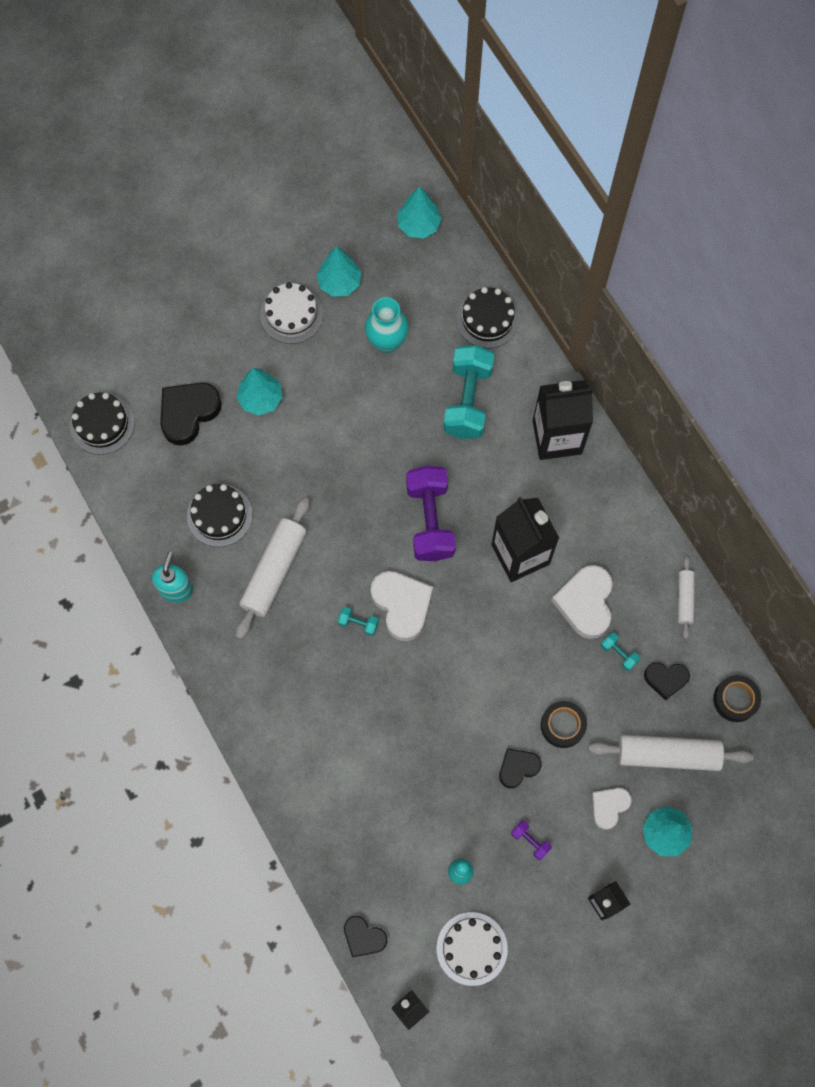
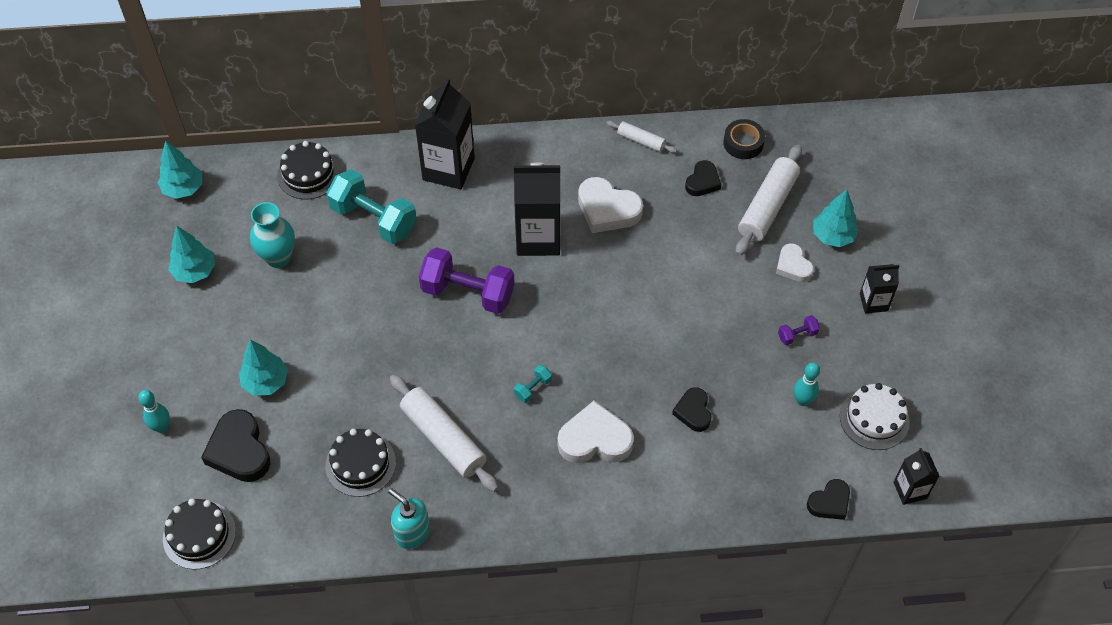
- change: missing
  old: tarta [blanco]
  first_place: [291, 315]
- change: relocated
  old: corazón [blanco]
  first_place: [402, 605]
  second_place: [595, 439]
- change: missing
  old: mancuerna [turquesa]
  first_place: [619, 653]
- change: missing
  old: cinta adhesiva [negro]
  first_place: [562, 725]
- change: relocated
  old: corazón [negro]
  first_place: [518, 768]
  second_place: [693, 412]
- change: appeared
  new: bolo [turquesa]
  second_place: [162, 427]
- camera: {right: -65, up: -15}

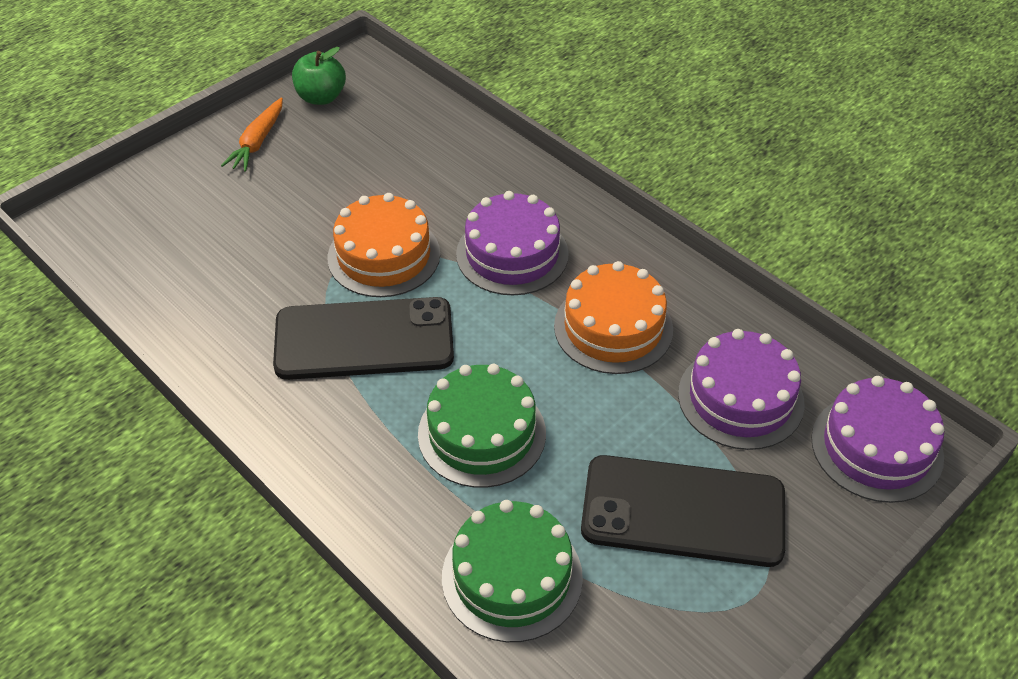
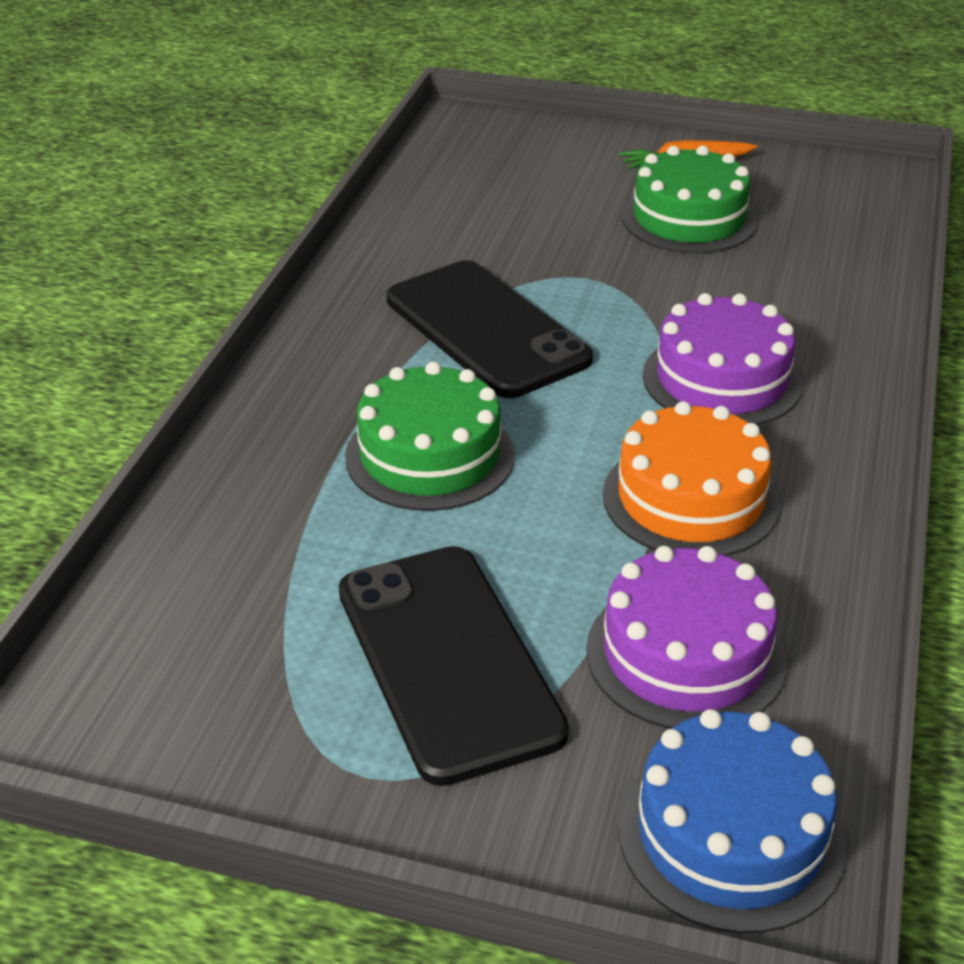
- change: missing
  old: manzana [verde]
  first_place: [321, 97]
- change: missing
  old: tarta [naranja]
  first_place: [384, 256]
- change: colour
  old: tarta [morado]
  new: tarta [azul]
  first_place: [876, 447]
  second_place: [730, 834]
- change: relocated
  old: tarta [verde]
  first_place: [512, 577]
  second_place: [688, 218]
- camera: {right: 60, up: -10}

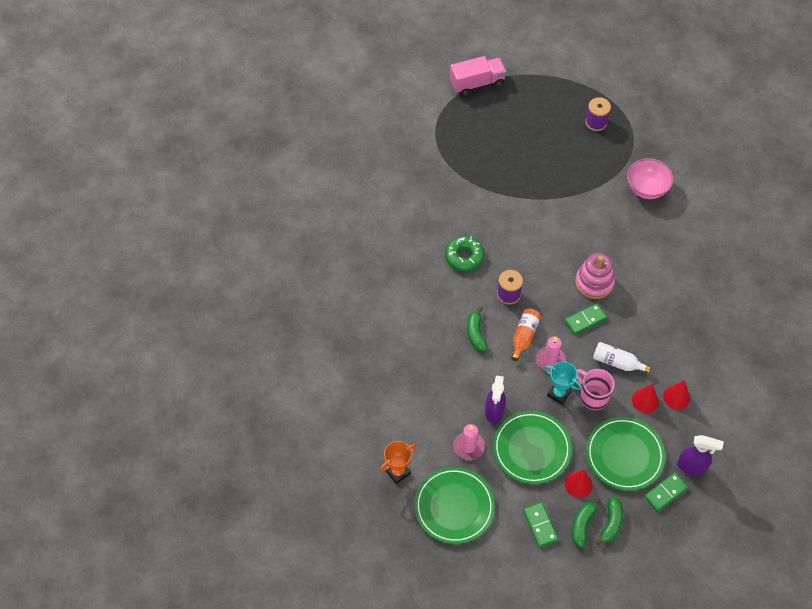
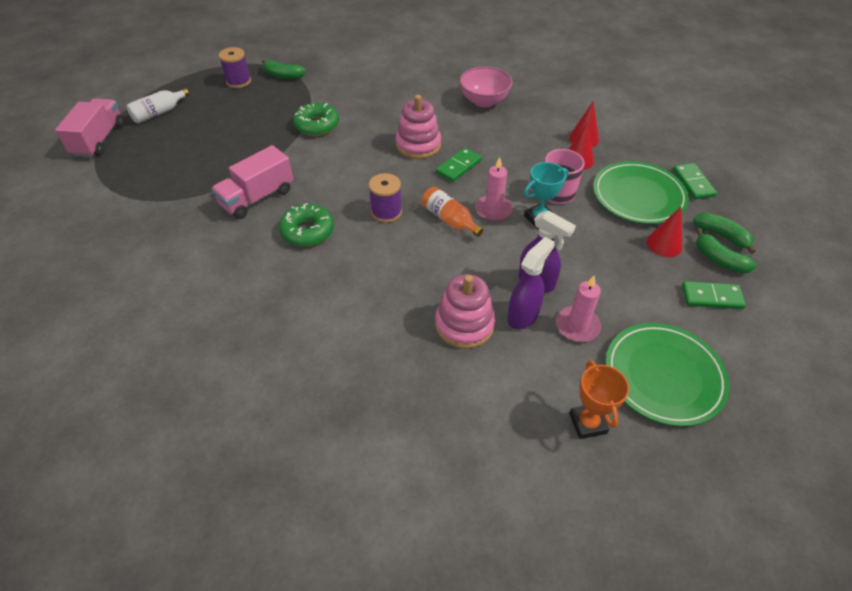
- change: relocated
  old: cuenco [rosa]
  first_place: [646, 188]
  second_place: [484, 101]
- change: spun
  old: ficha de dominó [verde]
  first_place: [585, 320]
  second_place: [459, 166]
  degrees: 45
- change: relocated
  old: plátano [verde]
  first_place: [476, 333]
  second_place: [283, 75]
- change: relocated
  old: botella [blanco]
  first_place: [617, 362]
  second_place: [159, 113]
- change: missing
  old: plato [verde]
  first_place: [531, 449]
- change: relocated
  old: pulverizador [morado]
  first_place: [692, 466]
  second_place: [523, 316]
- change: appeared
  new: rosquilla [verde]
  second_place: [317, 125]
- change: appeared
  new: camión [rosa]
  second_place: [257, 198]
- change: appeared
  new: juguete apilable [rosa]
  second_place: [464, 324]
- camera: {right: -65, up: -10}

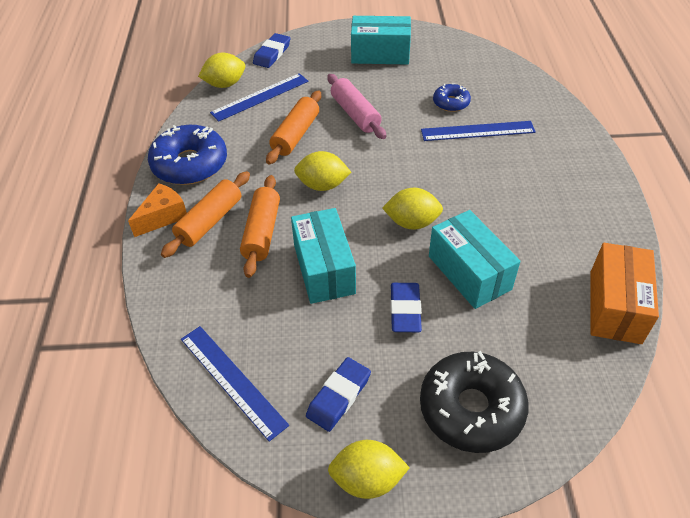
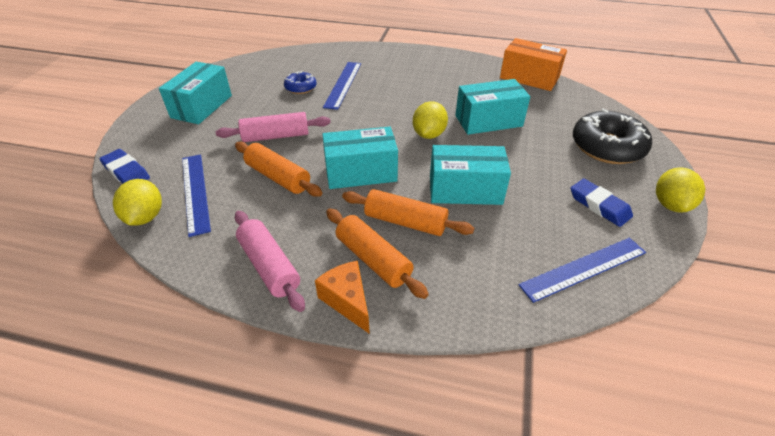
- change: exchanged
  old: rosquilla [azul]
  new: rodillo [rosa]
  first_place: [190, 164]
  second_place: [270, 266]
- change: exchanged
  old: limón [amarillo]
  new: caja [turquesa]
  first_place: [322, 185]
  second_place: [361, 172]
- change: missing
  old: goma de borrar [azul]
  first_place: [405, 310]
- camera: {right: -75, up: -5}

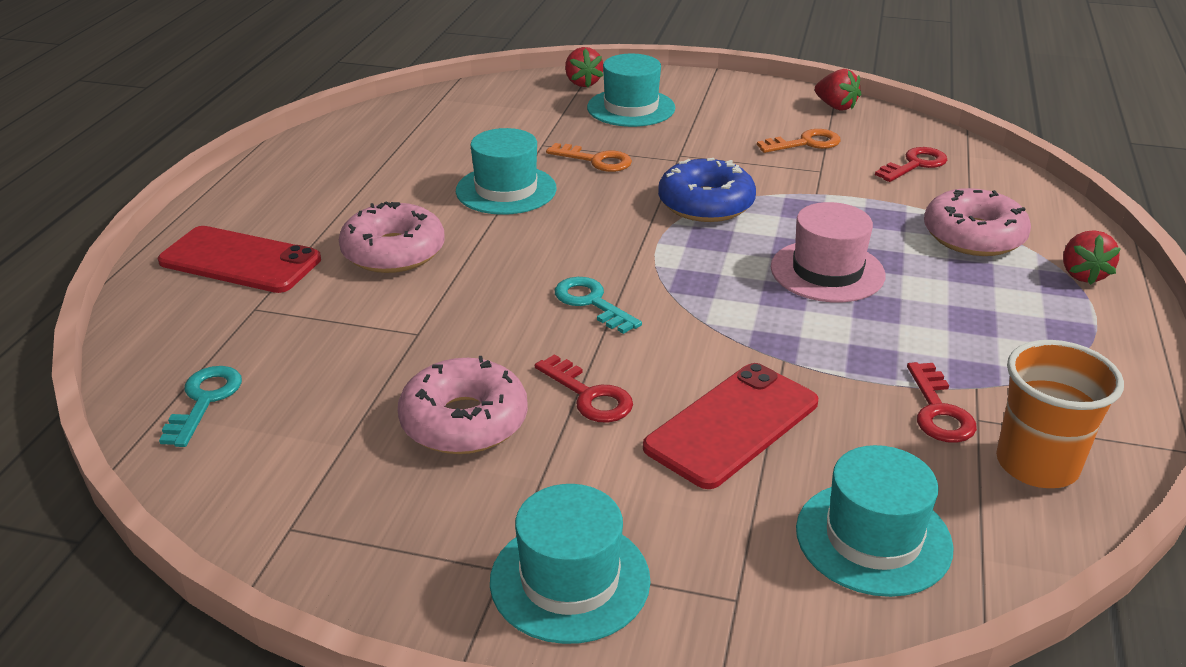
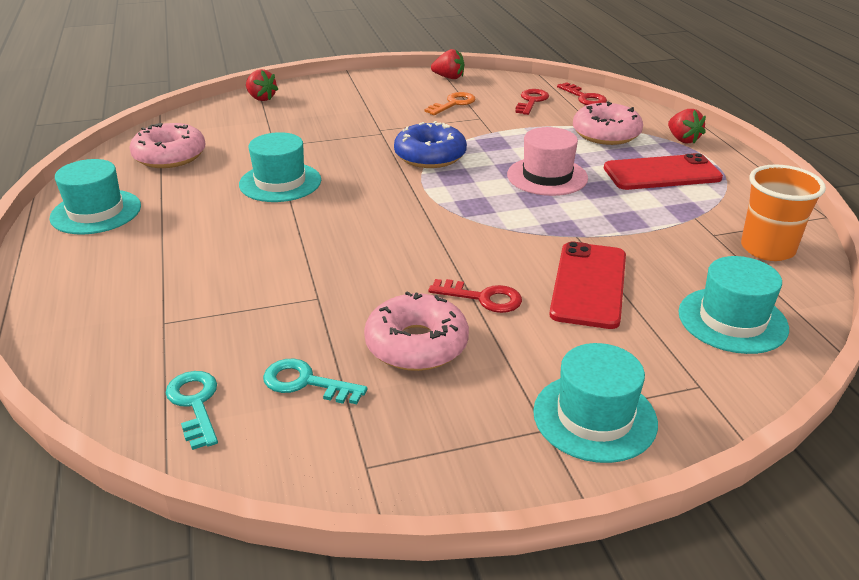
- change: relocated
  old: sombrero [turquesa]
  first_place: [631, 108]
  second_place: [96, 212]
- change: missing
  old: llave [naranja]
  first_place: [596, 160]
- change: relocated
  old: rosquilla [rosa]
  first_place: [393, 252]
  second_place: [170, 156]
- change: relocated
  old: móvil [rojo]
  first_place: [240, 261]
  second_place: [662, 173]
- change: relocated
  old: llave [turquesa]
  first_place: [591, 303]
  second_place: [306, 383]
- change: relocated
  old: llave [rojo]
  first_place: [938, 411]
  second_place: [584, 97]
- camera: {right: -30, up: 0}

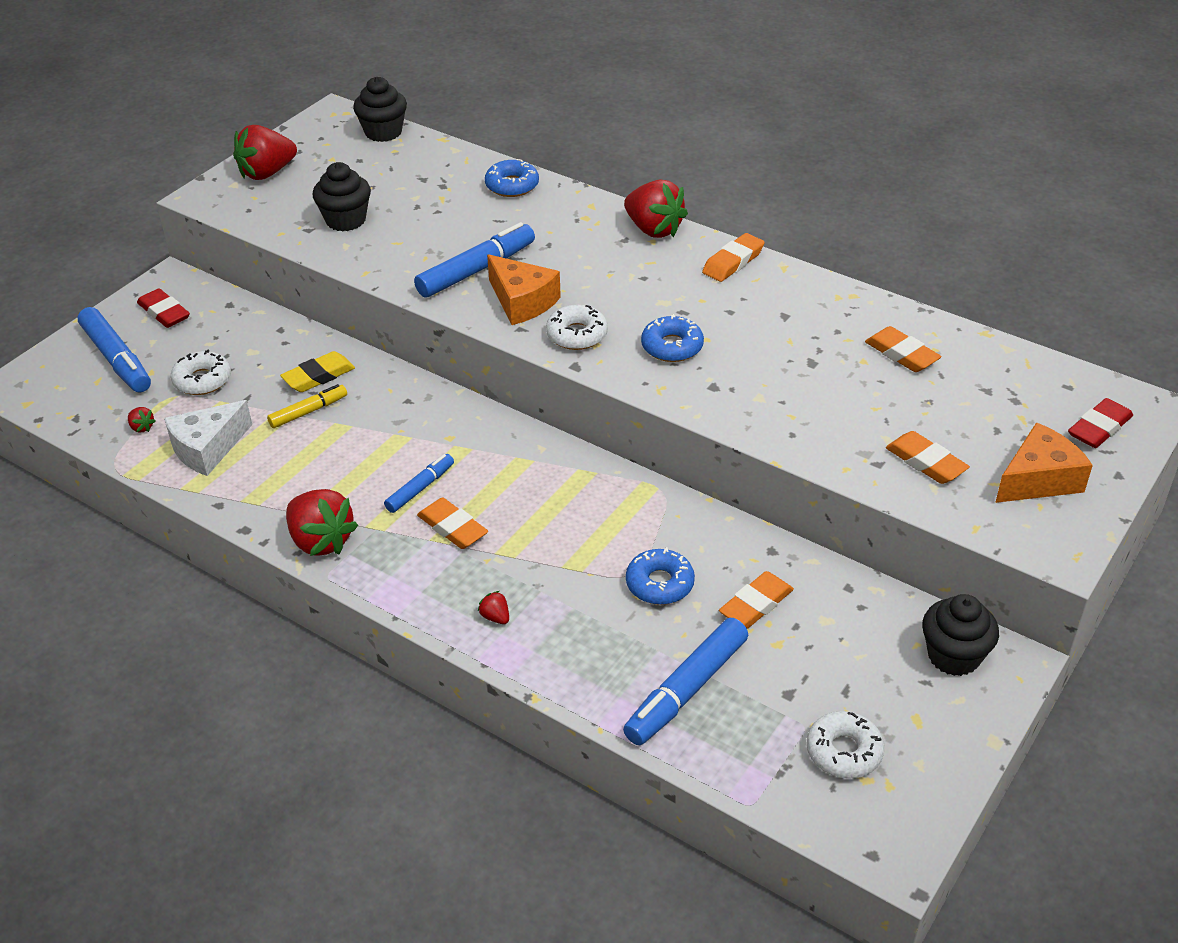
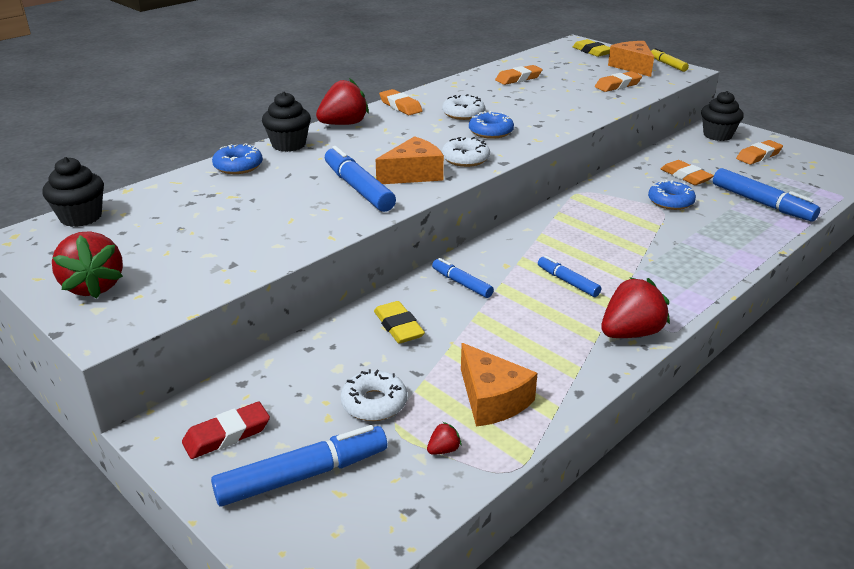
- change: relocated
  old: magdalena [negro]
  first_place: [345, 220]
  second_place: [289, 145]
- change: relocated
  old: rotulador [amarillo]
  first_place: [308, 412]
  second_place: [667, 64]
- change: colour
  old: goma de borrar [rojo]
  new: goma de borrar [amarillo]
  first_place: [1099, 428]
  second_place: [591, 51]
- change: colour
  old: queso [blanco]
  new: queso [naranja]
  first_place: [207, 448]
  second_place: [492, 399]
- change: relocated
  old: goma de borrar [naranja]
  first_place: [452, 528]
  second_place: [758, 156]
- change: missing
  old: fresa [rojo]
  first_place: [495, 617]
- change: relocated
  old: rosquilla [blanco]
  first_place: [844, 751]
  second_place: [463, 114]
- change: appeared
  new: rotulador [azul]
  second_place: [461, 283]
- camera: {right: -80, up: -10}

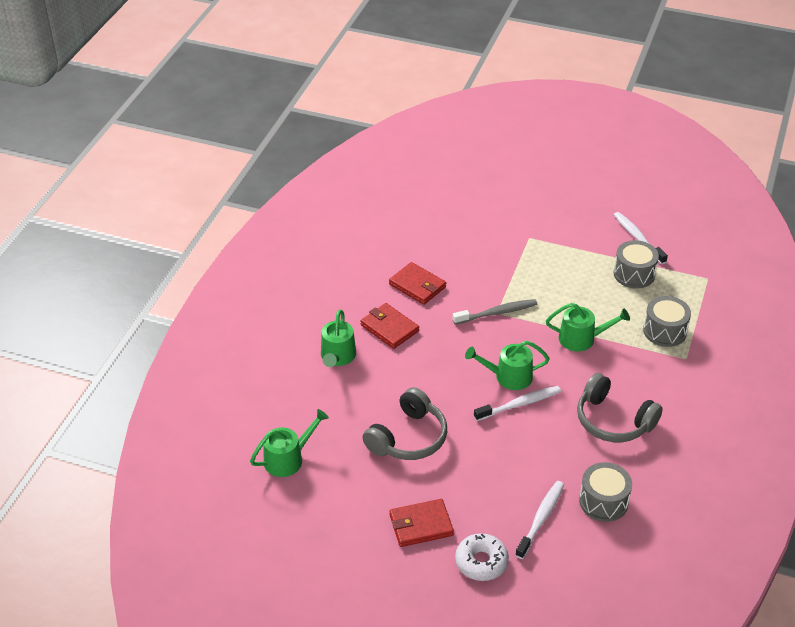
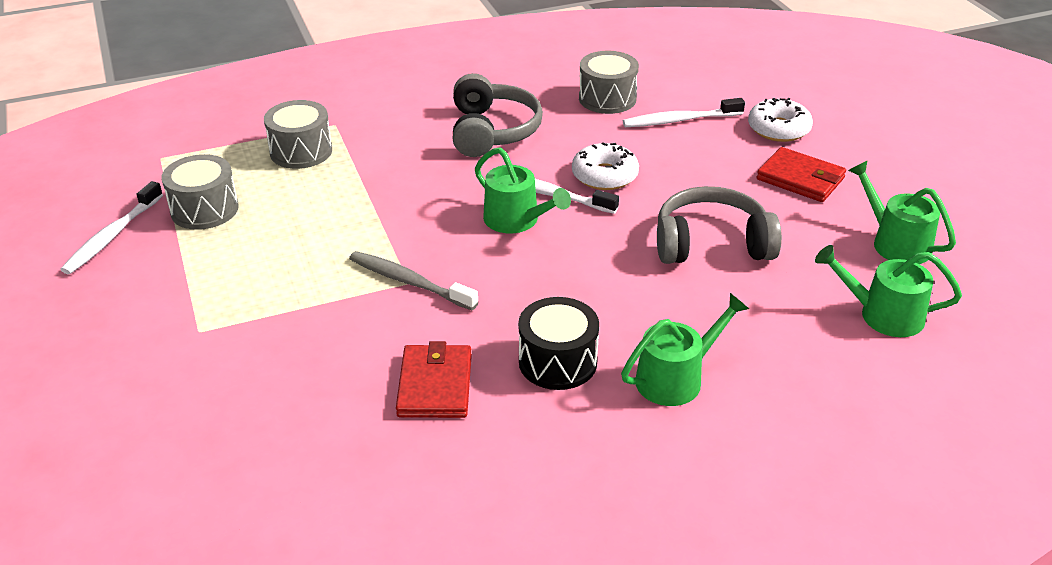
- change: exchanged
  old: cartera [rojo]
  new: tambor [negro]
  first_place: [389, 328]
  second_place: [557, 362]
- change: relocated
  old: regadera [verde]
  first_place: [581, 339]
  second_place: [895, 243]
- change: appeared
  new: rosquilla [blanco]
  second_place: [604, 175]
- camera: {right: -130, up: -5}

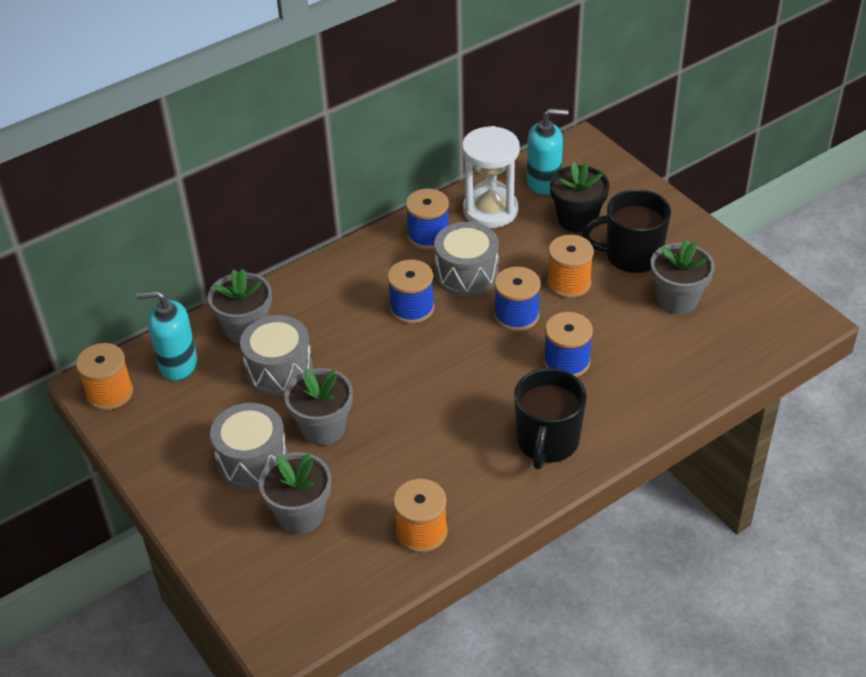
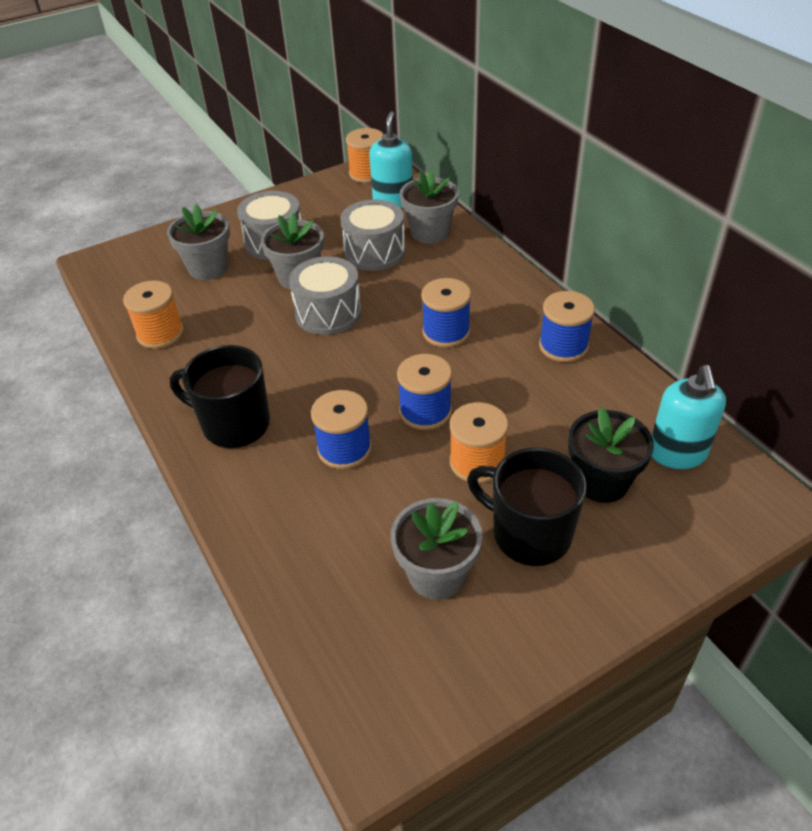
- change: missing
  old: reloj de arena [blanco]
  first_place: [490, 210]
- change: spun
  old: taza [negro]
  first_place: [631, 255]
  second_place: [529, 533]
  degrees: -60
- change: relocated
  old: tambor [gris]
  first_place: [466, 274]
  second_place: [328, 313]
- camera: {right: 95, up: 0}

